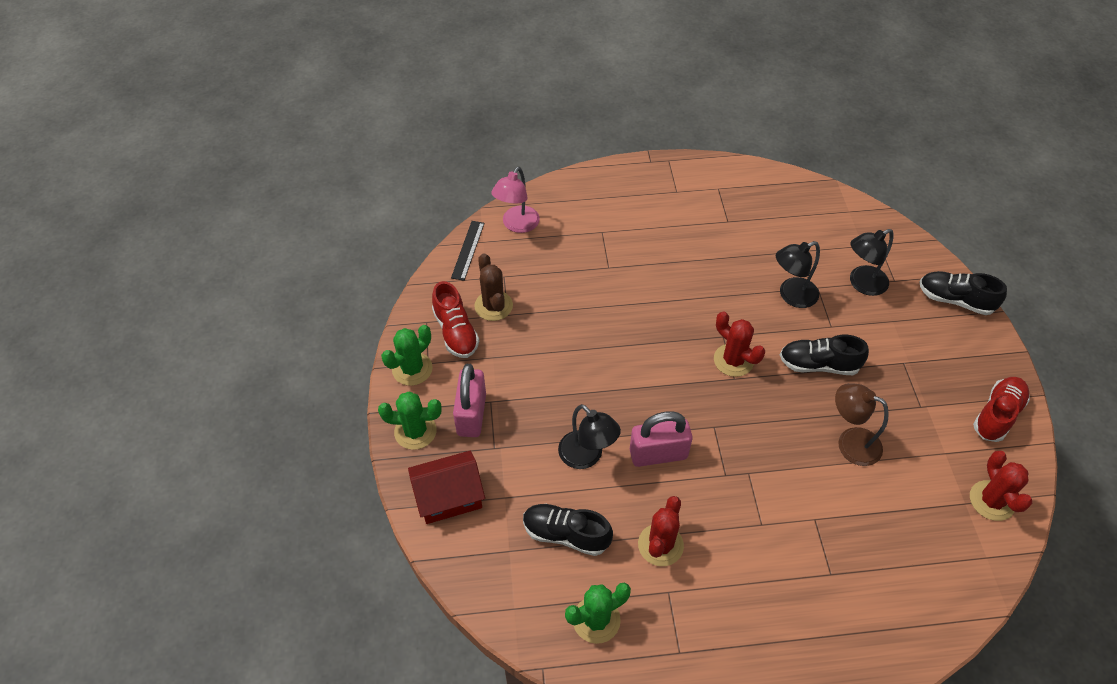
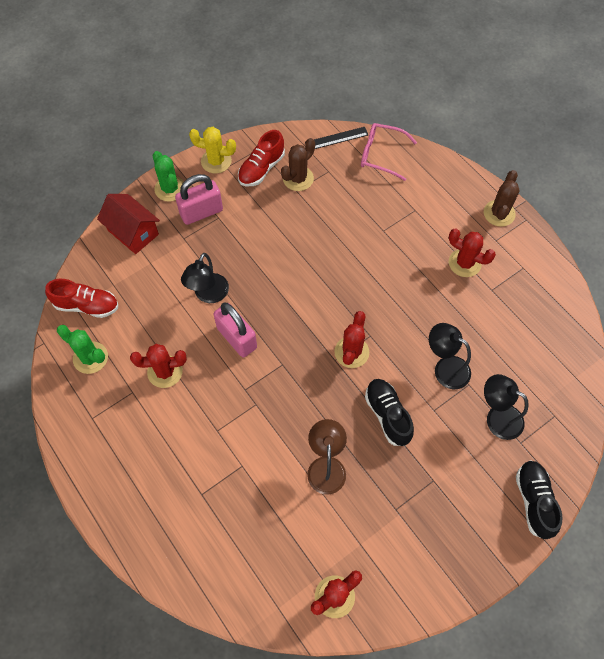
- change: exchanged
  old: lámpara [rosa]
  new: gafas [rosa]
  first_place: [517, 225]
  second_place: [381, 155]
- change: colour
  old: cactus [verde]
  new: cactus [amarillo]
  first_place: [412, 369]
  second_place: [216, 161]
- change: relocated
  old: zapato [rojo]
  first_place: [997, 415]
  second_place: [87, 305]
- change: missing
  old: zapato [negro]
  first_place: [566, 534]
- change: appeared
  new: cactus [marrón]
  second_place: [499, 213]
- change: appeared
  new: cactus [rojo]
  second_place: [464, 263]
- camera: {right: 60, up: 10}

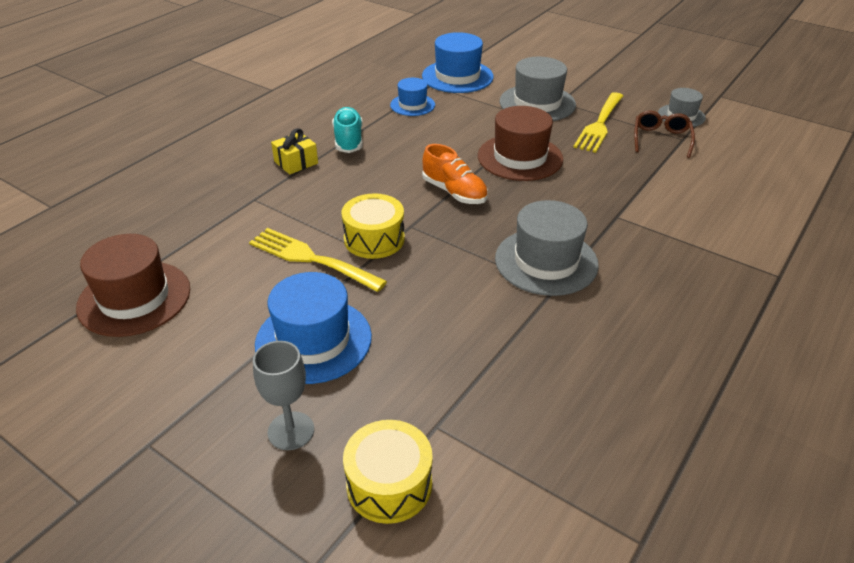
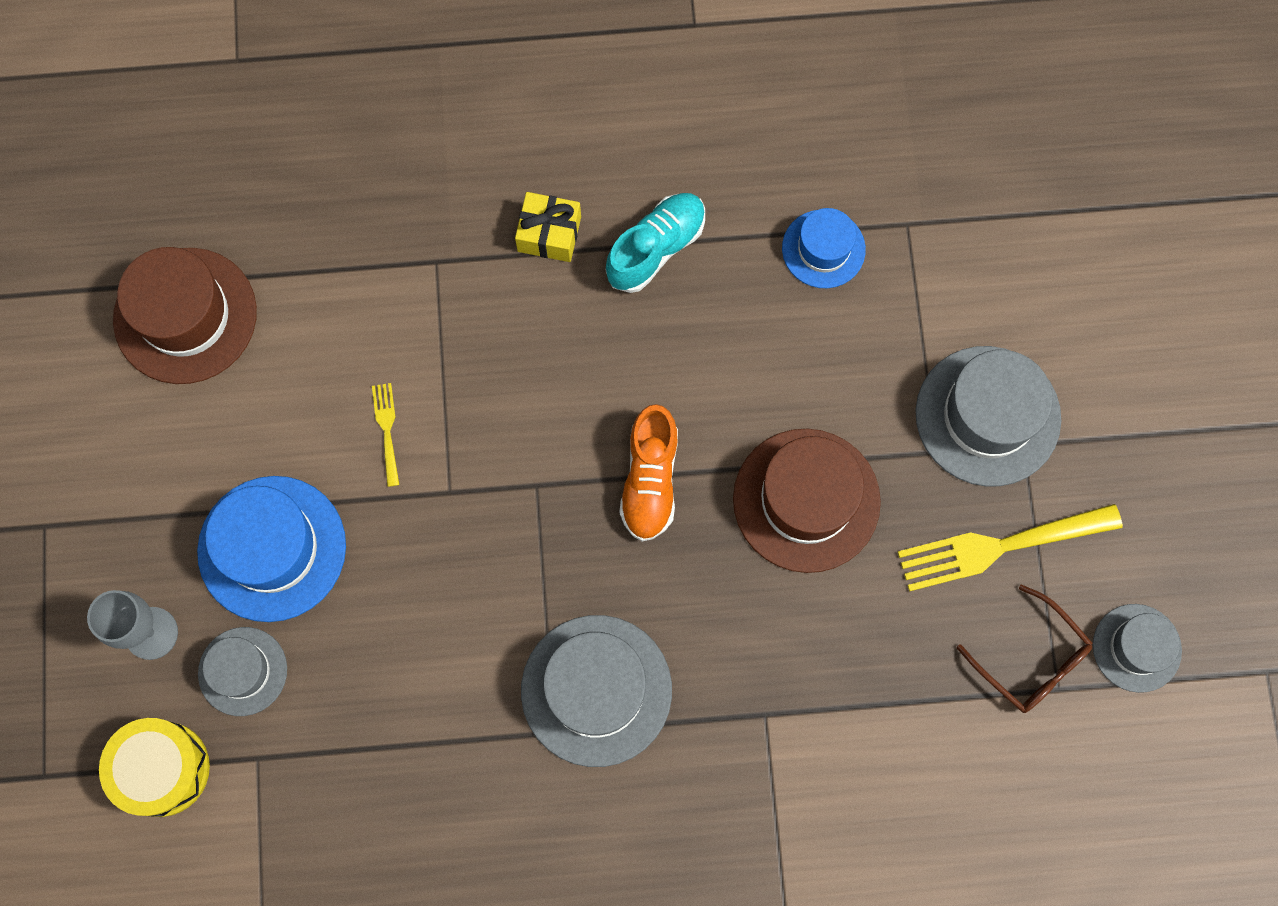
- change: missing
  old: sombrero [azul]
  first_place: [457, 76]
- change: spun
  old: gafas [marrón]
  first_place: [661, 139]
  second_place: [1030, 659]
  degrees: 75
- change: missing
  old: tambor [amarillo]
  first_place: [374, 239]
- change: size
  old: tenedor [amarillo]
  first_place: [311, 259]
  second_place: [386, 429]
  factor: 0.48
- change: appeared
  new: sombrero [gris]
  second_place: [242, 671]
- camera: {right: 50, up: 35}

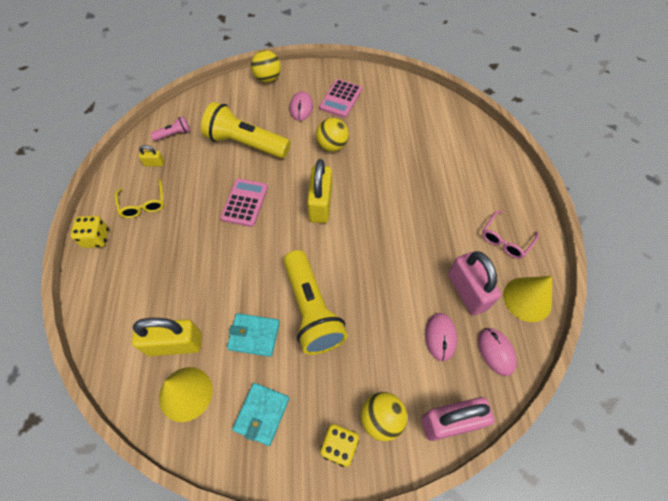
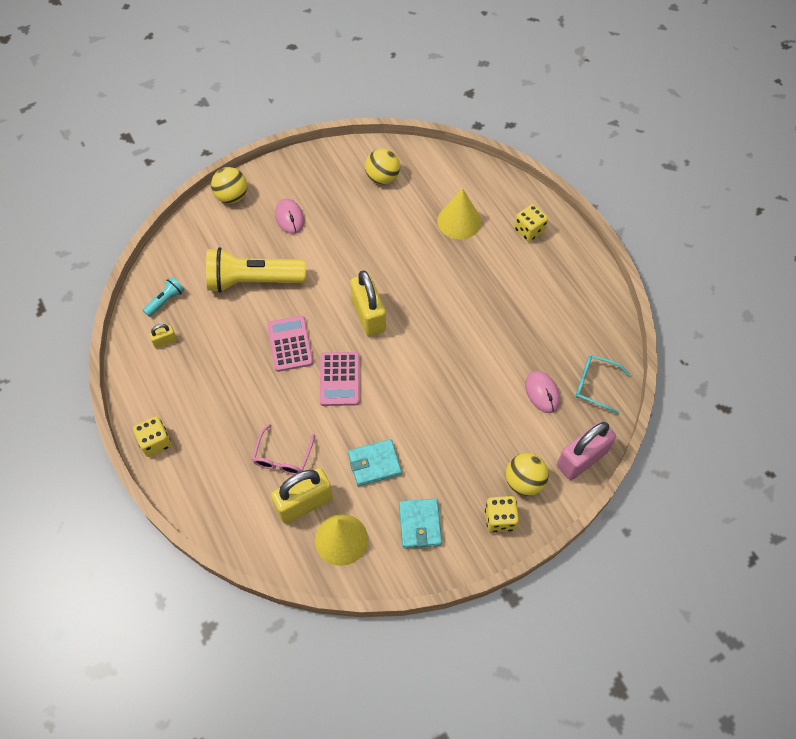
- change: relocated
  old: calculadora [rosa]
  first_place: [341, 99]
  second_place: [339, 379]
- change: colour
  old: lámpara de mano [rosa]
  new: lámpara de mano [turquesa]
  first_place: [174, 134]
  second_place: [165, 301]
- change: relocated
  old: pelota [amarillo]
  first_place: [332, 146]
  second_place: [382, 178]
- change: missing
  old: gafas [amarillo]
  first_place: [143, 204]
- change: relocated
  old: gafas [rosa]
  first_place: [505, 240]
  second_place: [282, 457]
- change: missing
  old: lámpara de mano [amarillo]
  first_place: [311, 309]
- change: missing
  old: candado [rosa]
  first_place: [467, 291]
- change: relocated
  old: cono [amarillo]
  first_place: [527, 299]
  second_place: [459, 221]
- change: exchanged
  old: ratón [rosa]
  new: gafas [turquesa]
  first_place: [496, 352]
  second_place: [594, 385]
- change: appeared
  new: dado [amarillo]
  second_place: [529, 230]
- camera: {right: -25, up: 0}

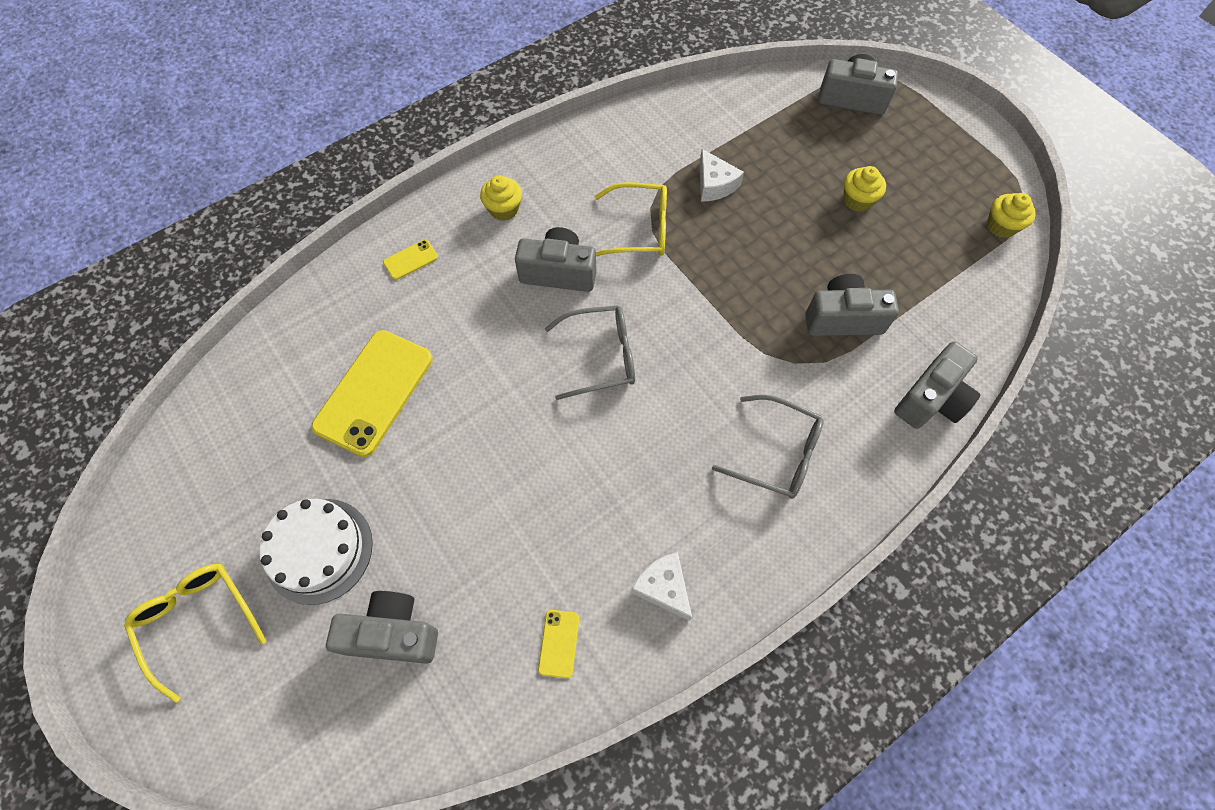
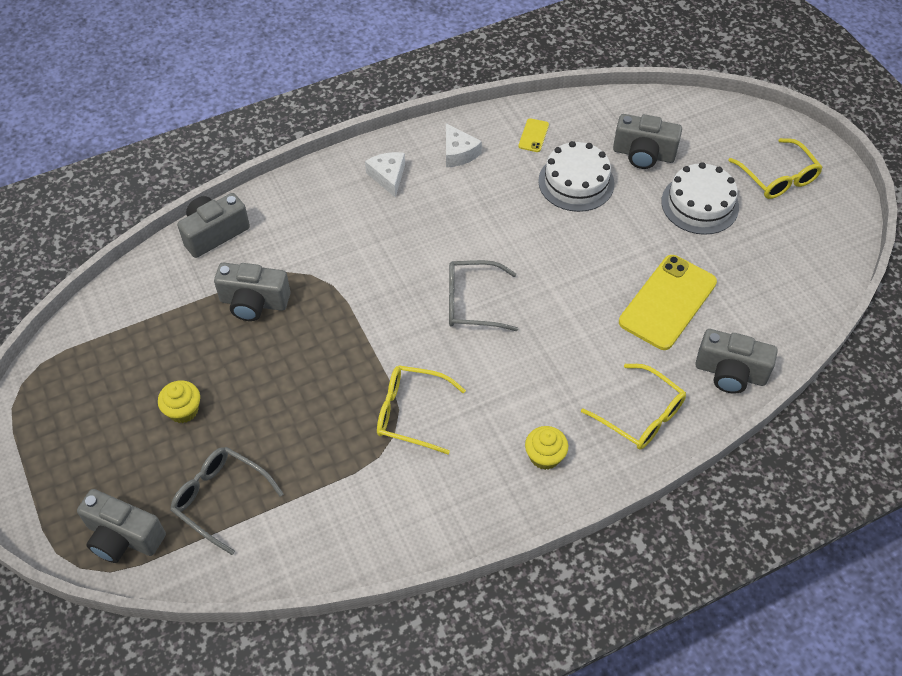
- change: relocated
  old: queso [blanco]
  first_place: [714, 184]
  second_place: [388, 176]
- change: missing
  old: magdalena [amarillo]
  first_place: [1001, 226]
- change: relocated
  old: cámara [gris]
  first_place: [558, 272]
  second_place: [730, 373]
- change: exchanged
  old: móvil [amarillo]
  new: gafas [amarillo]
  first_place: [410, 260]
  second_place: [640, 415]
- change: relocated
  old: gafas [gris]
  first_place: [777, 453]
  second_place: [220, 499]
- change: appeared
  new: tarta [blanco]
  second_place: [576, 182]
- camera: {right: -170, up: -10}

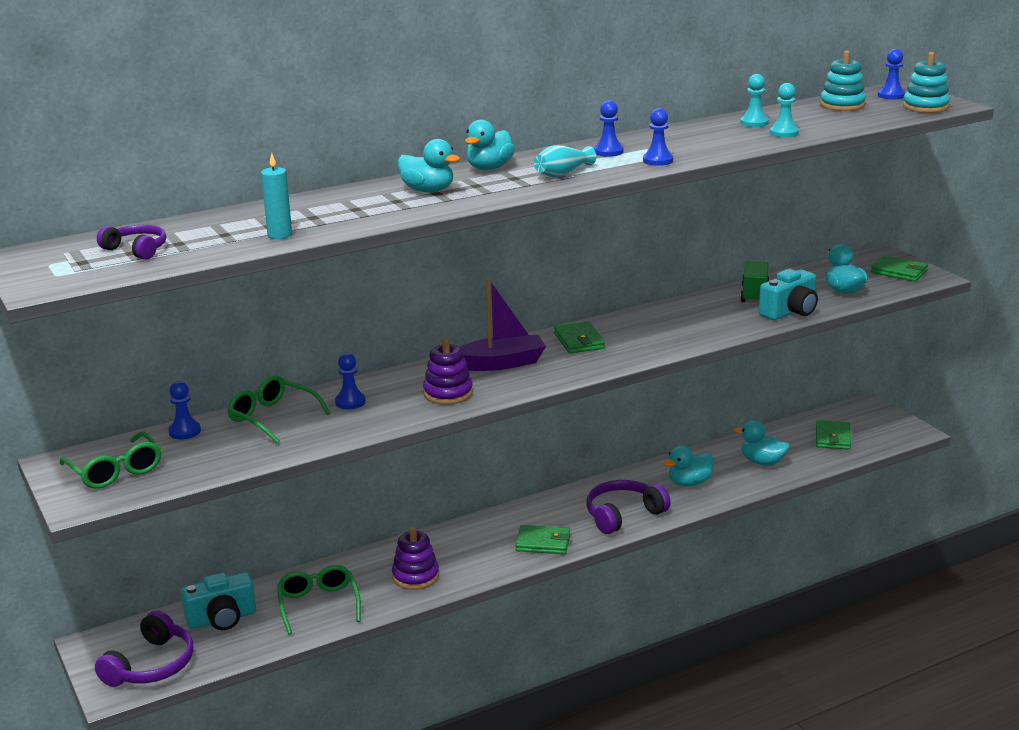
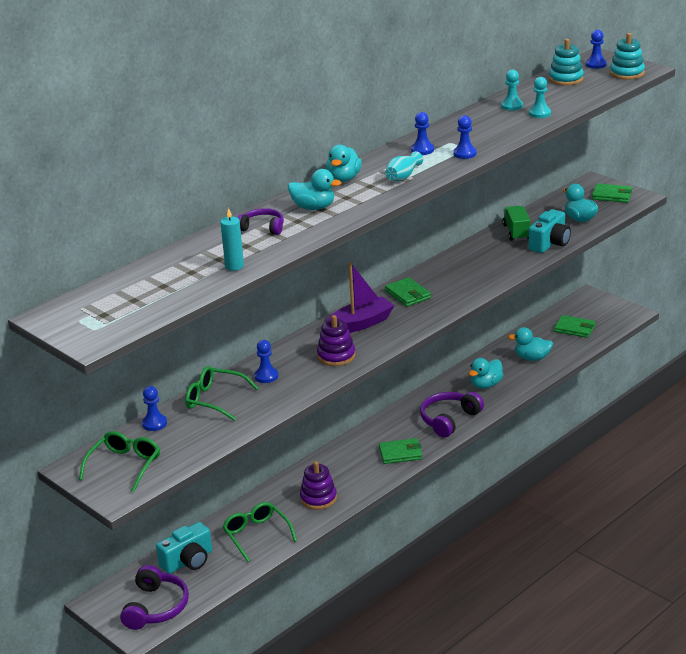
- change: relocated
  old: auriculares [morado]
  first_place: [137, 250]
  second_place: [262, 228]
- change: spun
  old: cartera [verde]
  first_place: [832, 438]
  second_place: [574, 328]
  degrees: -60
- change: spun
  old: gafas [verde]
  first_place: [115, 471]
  second_place: [125, 465]
  degrees: -105
- camera: {right: -15, up: 5}

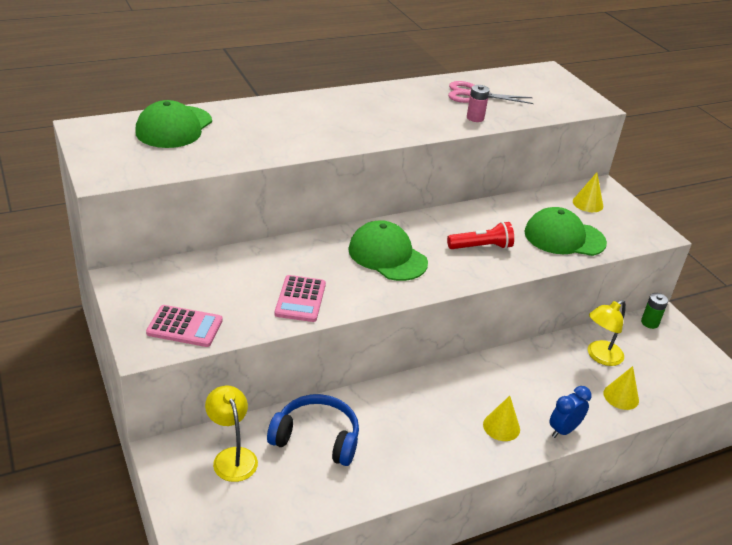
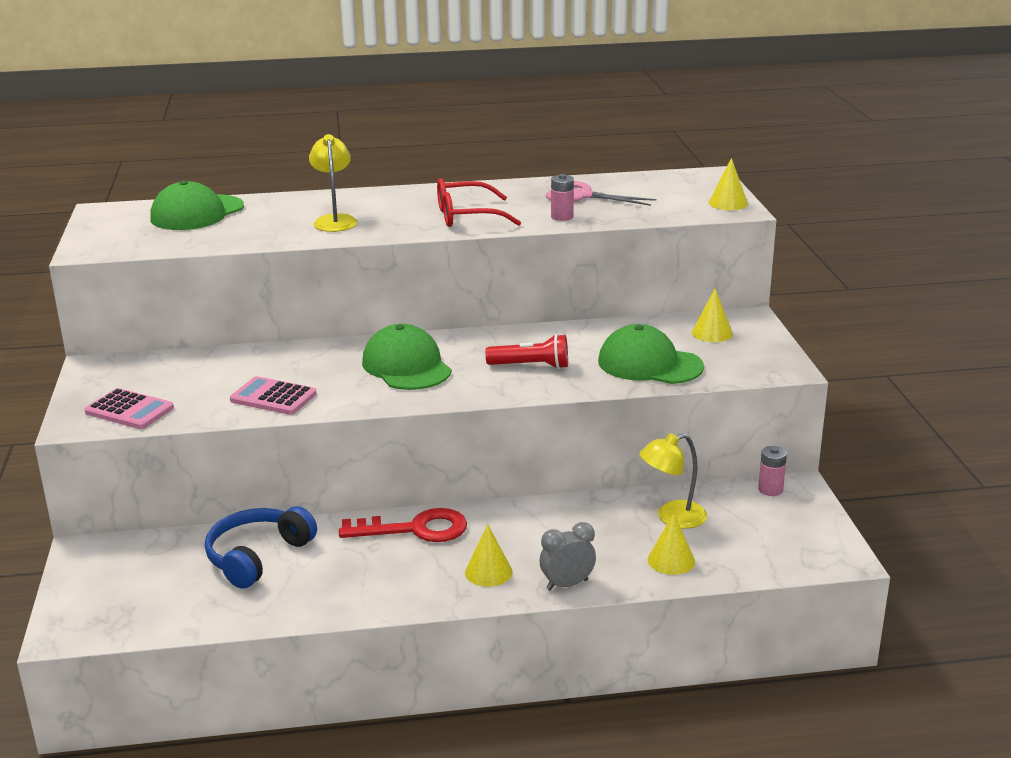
- change: spun
  old: calculadora [rosa]
  first_place: [300, 299]
  second_place: [273, 397]
  degrees: 90
- change: colour
  old: pila [verde]
  new: pila [rosa]
  first_place: [649, 323]
  second_place: [770, 490]
- change: relocated
  old: lámpara [amarillo]
  first_place: [232, 457]
  second_place: [335, 220]
- change: colour
  old: despertador [azul]
  new: despertador [gris]
  first_place: [563, 430]
  second_place: [567, 584]
- change: spun
  old: auriculares [azul]
  first_place: [316, 438]
  second_place: [257, 556]
  degrees: -90
- change: appeared
  new: cono [amarillo]
  second_place: [728, 203]
- change: appeared
  new: gafas [rojo]
  second_place: [467, 216]
- change: appeared
  new: llave [rojo]
  second_place: [415, 529]
- camera: {right: 20, up: -10}

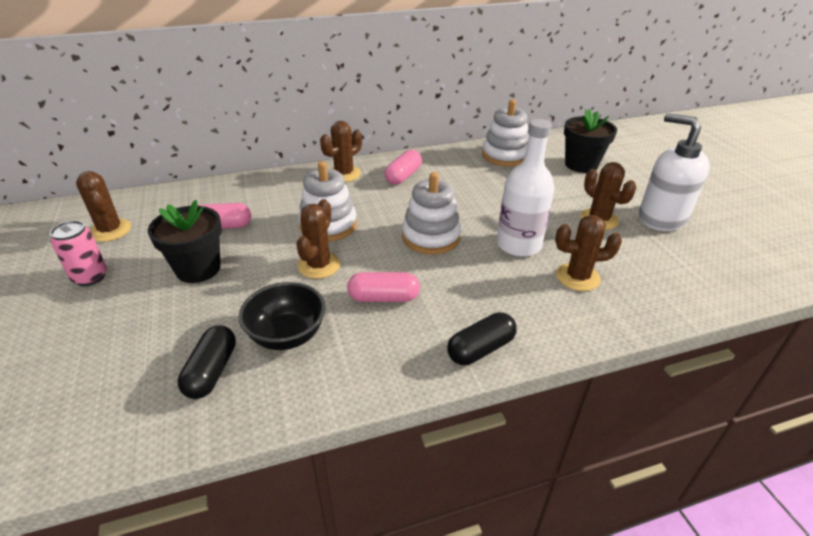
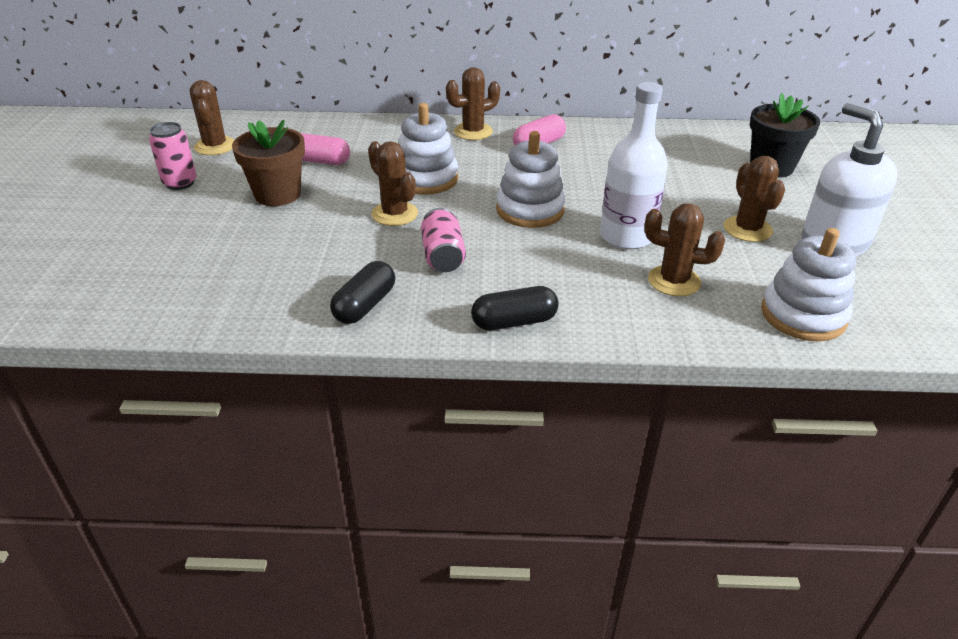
- change: relocated
  old: juguete apilable [blanco]
  first_place: [505, 155]
  second_place: [803, 315]
- change: spun
  old: cactus [marrón]
  first_place: [319, 265]
  second_place: [394, 214]
  degrees: -75
- change: colour
  old: maceta [negro]
  new: maceta [marrón]
  first_place: [198, 269]
  second_place: [277, 194]
- change: exchanged
  old: cápsula [rosa]
  new: lata [rosa]
  first_place: [383, 298]
  second_place: [443, 256]
- change: missing
  old: cuenco [negro]
  first_place: [287, 335]
- change: relocated
  old: cápsula [negro]
  first_place: [211, 371]
  second_place: [365, 305]
- camera: {right: 20, up: 0}

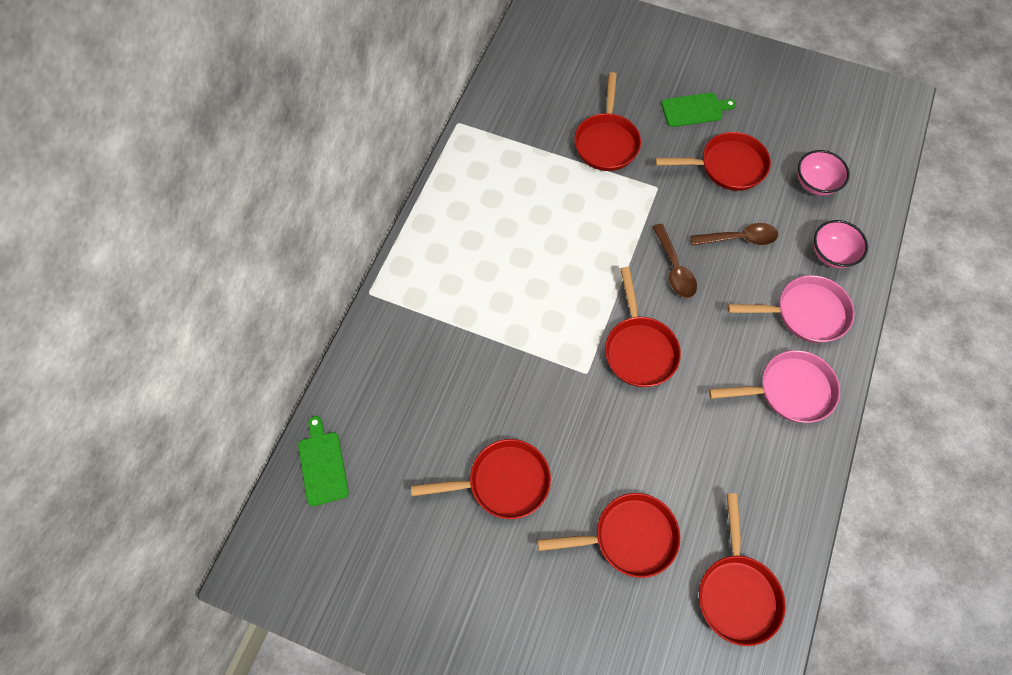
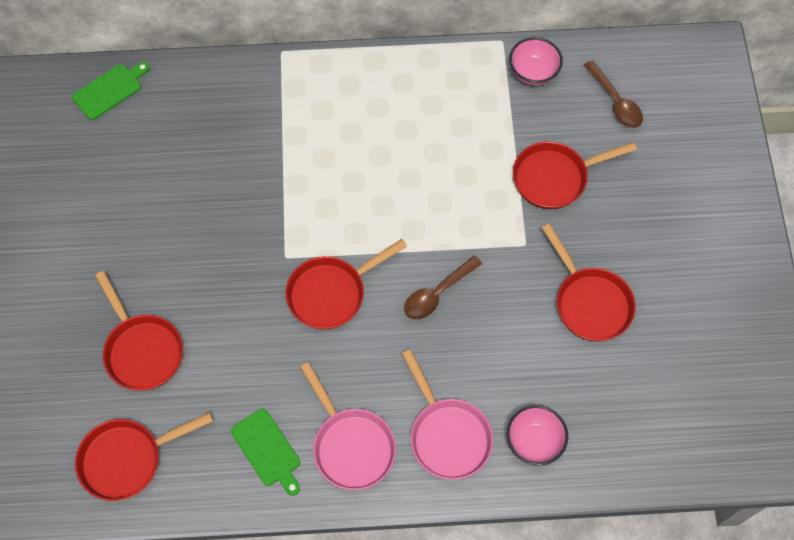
- change: relocated
  old: tabla de cortar [verde]
  first_place: [694, 110]
  second_place: [267, 450]
- change: relocated
  old: cuenco [rosa]
  first_place: [815, 184]
  second_place: [533, 72]
- change: relocated
  old: cuchara [marrón]
  first_place: [739, 238]
  second_place: [615, 101]
- change: missing
  old: sartén [rojo]
  first_place: [502, 482]
- camera: {right: 65, up: 0}

